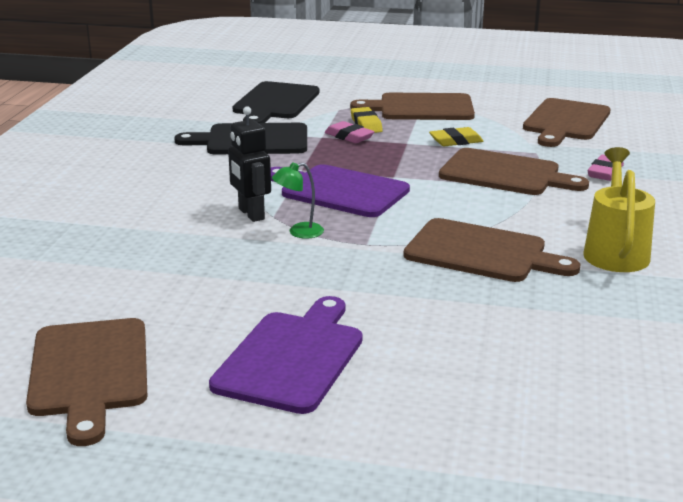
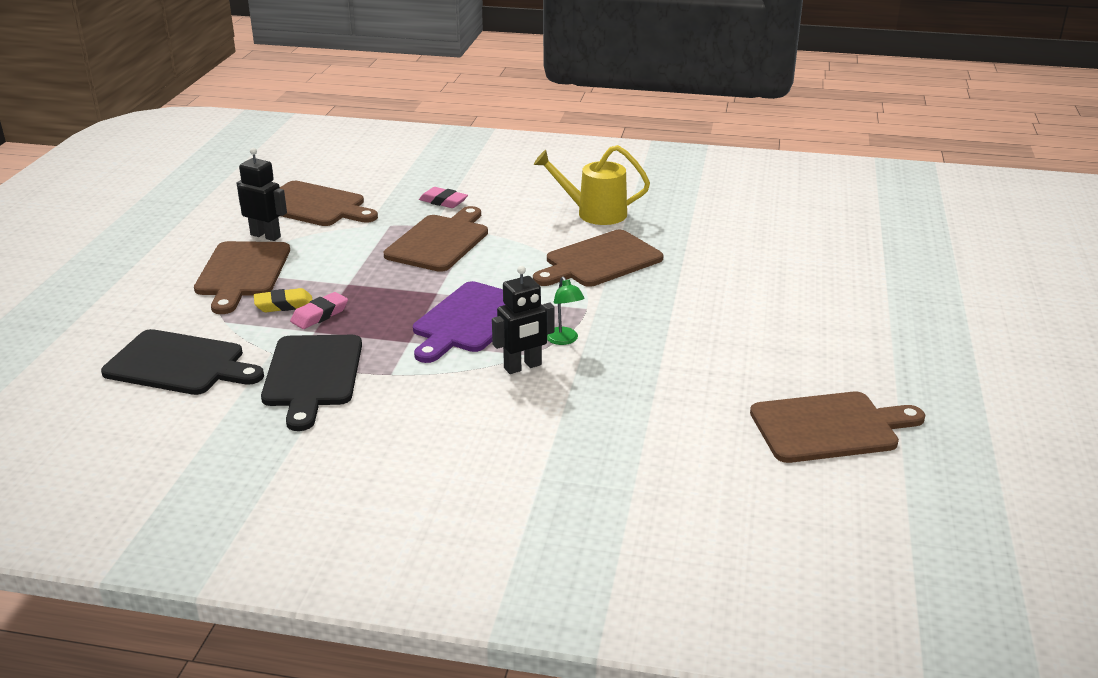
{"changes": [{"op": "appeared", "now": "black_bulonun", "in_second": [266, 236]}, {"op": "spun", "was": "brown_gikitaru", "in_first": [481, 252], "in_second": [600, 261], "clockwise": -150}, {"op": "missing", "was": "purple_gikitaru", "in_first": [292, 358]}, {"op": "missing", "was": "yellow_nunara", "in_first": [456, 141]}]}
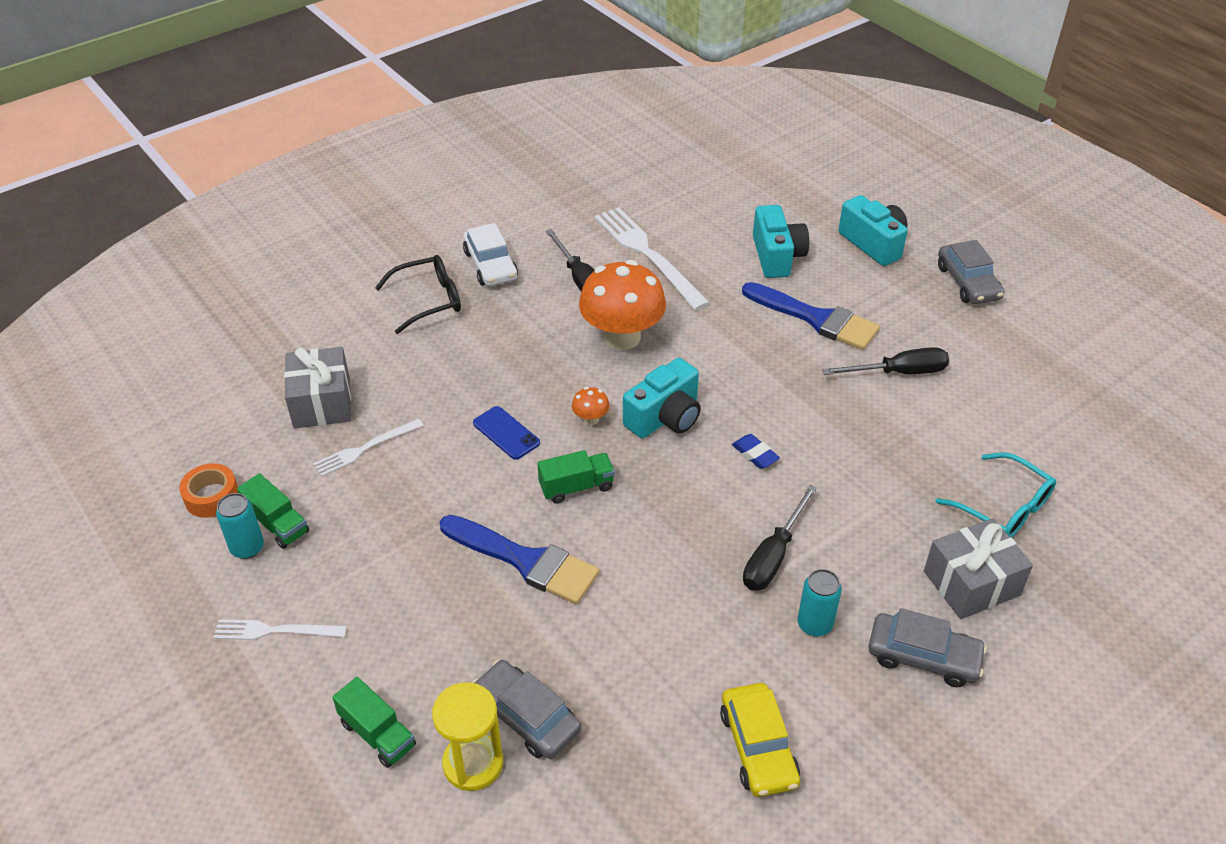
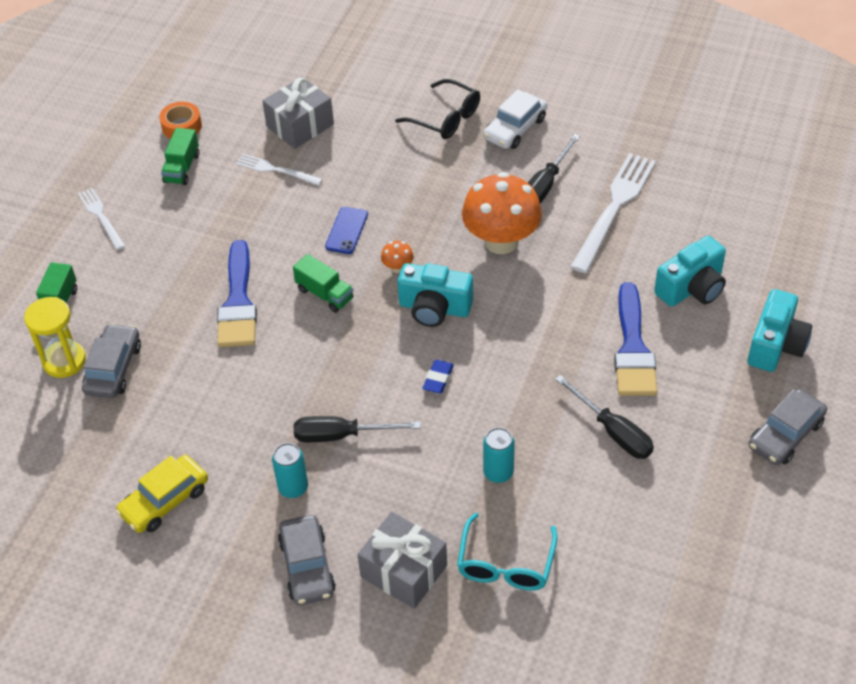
{"changes": [{"op": "relocated", "was": "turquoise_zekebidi", "in_first": [247, 548], "in_second": [498, 472]}]}
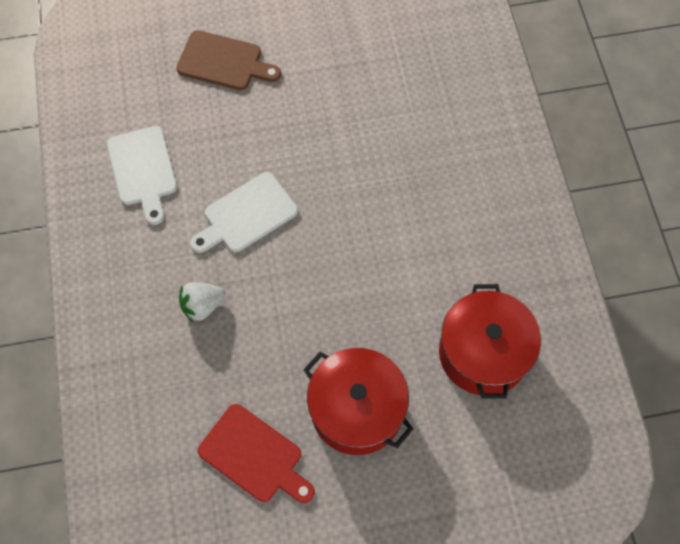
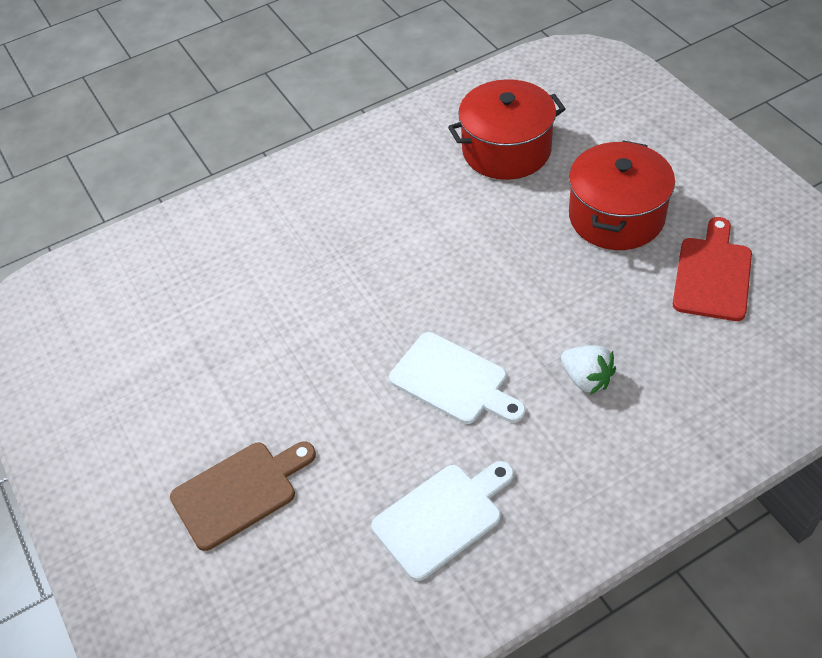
{"changes": [{"op": "spun", "was": "brown_gikitaru", "in_first": [224, 62], "in_second": [239, 492], "clockwise": 60}]}
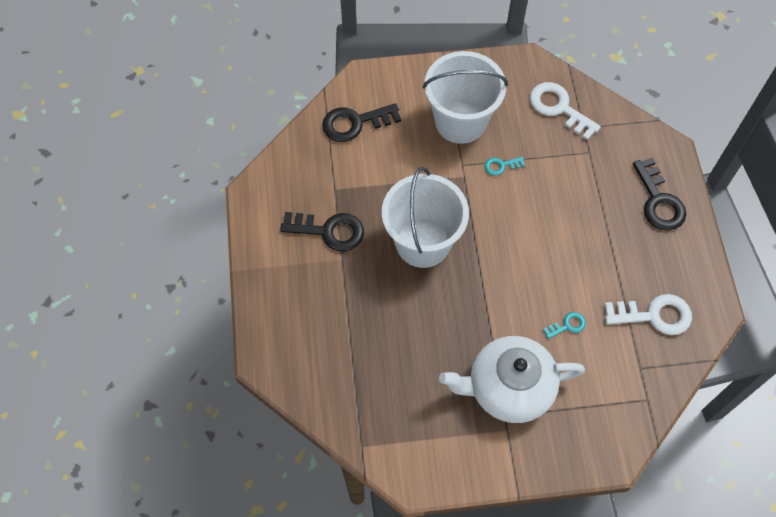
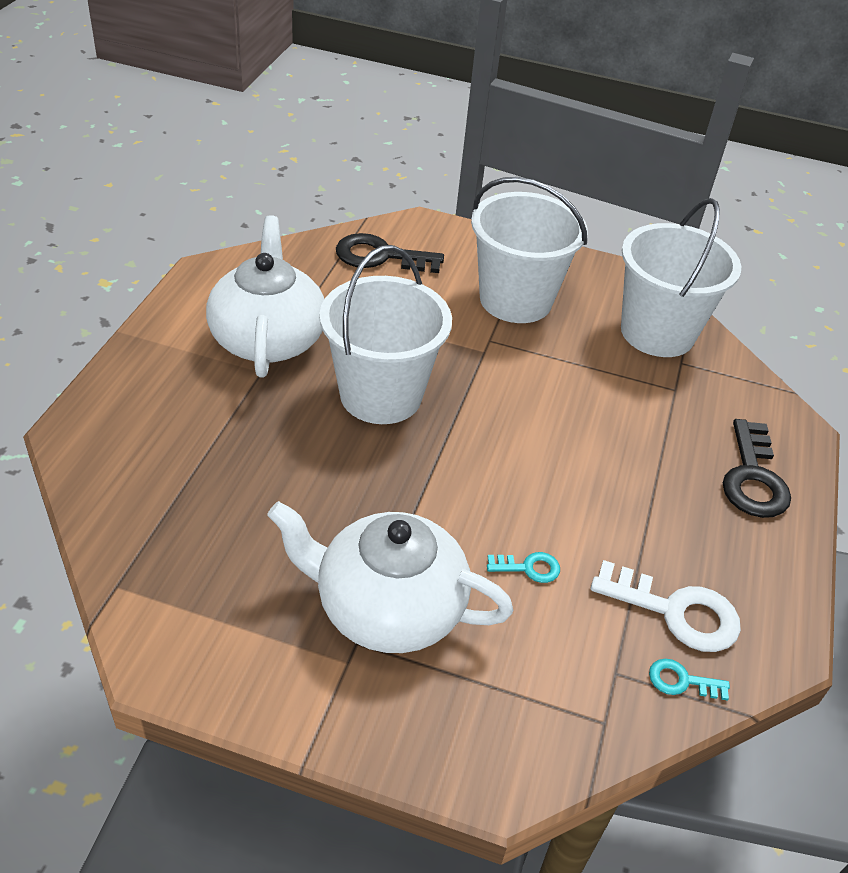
{"changes": [{"op": "exchanged", "was": "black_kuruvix", "now": "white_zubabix", "in_first": [329, 231], "in_second": [268, 339]}, {"op": "exchanged", "was": "white_kuruvix", "now": "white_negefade", "in_first": [559, 108], "in_second": [657, 332]}, {"op": "relocated", "was": "turquoise_kuruvix", "in_first": [501, 166], "in_second": [682, 681]}]}
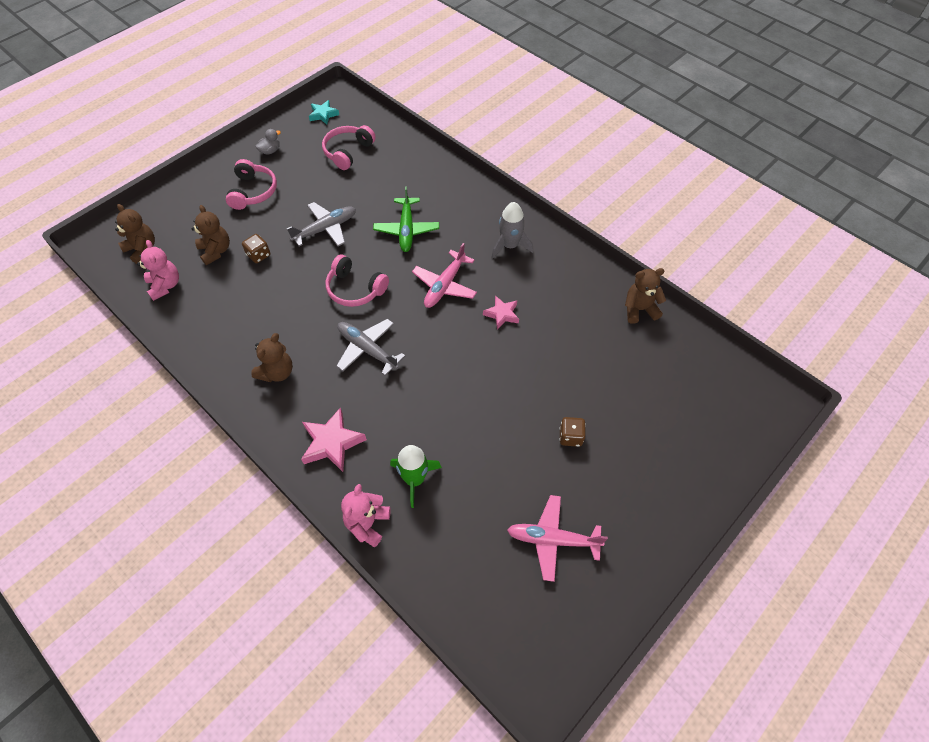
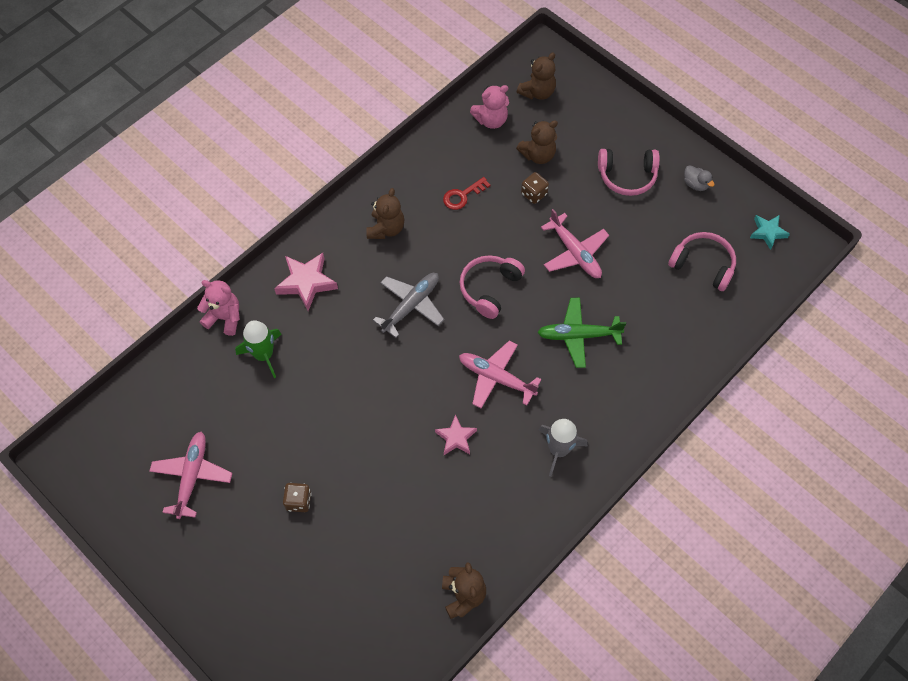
{"changes": [{"op": "spun", "was": "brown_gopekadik", "in_first": [277, 372], "in_second": [386, 228], "clockwise": -105}, {"op": "appeared", "now": "red_kuruvix", "in_second": [462, 196]}, {"op": "colour", "was": "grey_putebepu", "now": "pink_putebepu", "in_first": [325, 229], "in_second": [574, 252]}]}
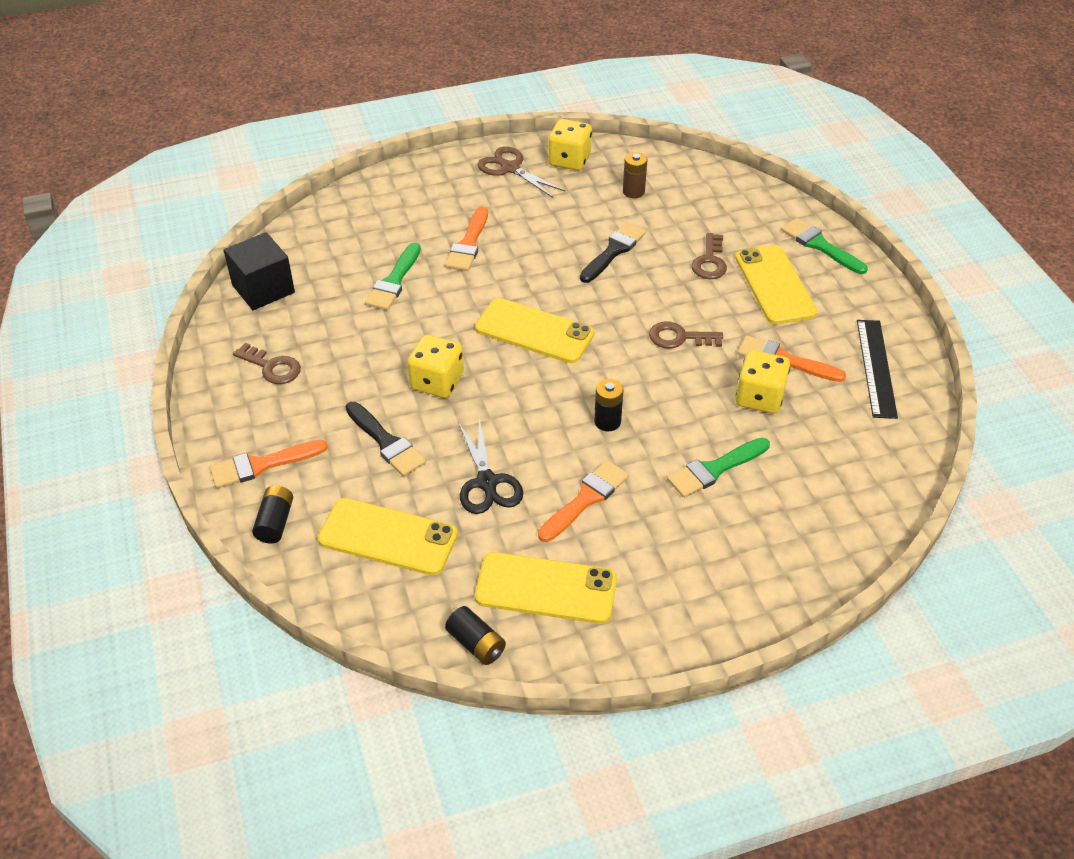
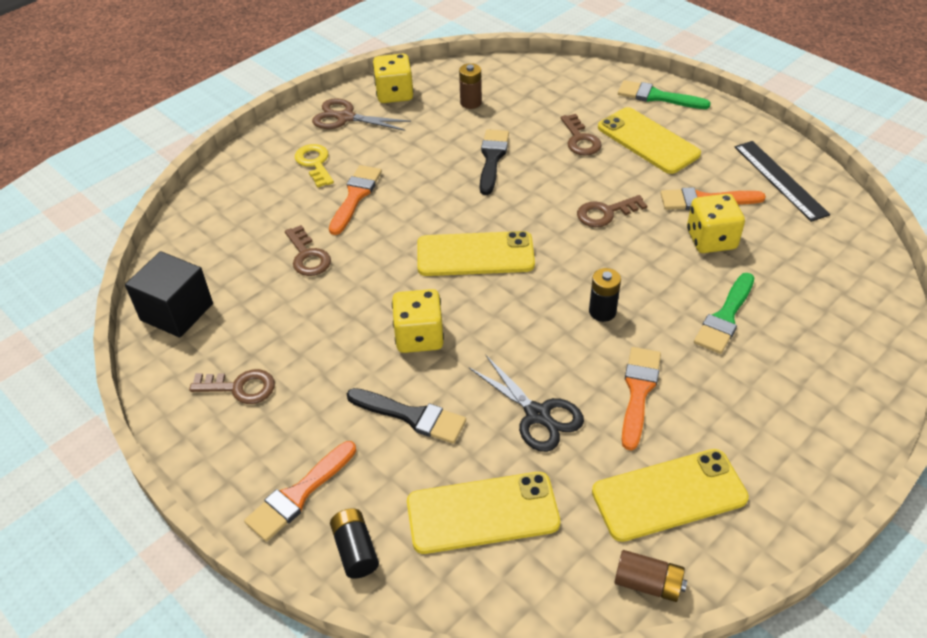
{"changes": [{"op": "exchanged", "was": "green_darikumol", "now": "brown_kuruvix", "in_first": [394, 281], "in_second": [307, 256]}, {"op": "appeared", "now": "yellow_kuruvix", "in_second": [315, 163]}, {"op": "spun", "was": "orange_darikumol", "in_first": [468, 243], "in_second": [355, 197], "clockwise": -150}, {"op": "colour", "was": "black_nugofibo", "now": "brown_nugofibo", "in_first": [476, 644], "in_second": [648, 583]}]}
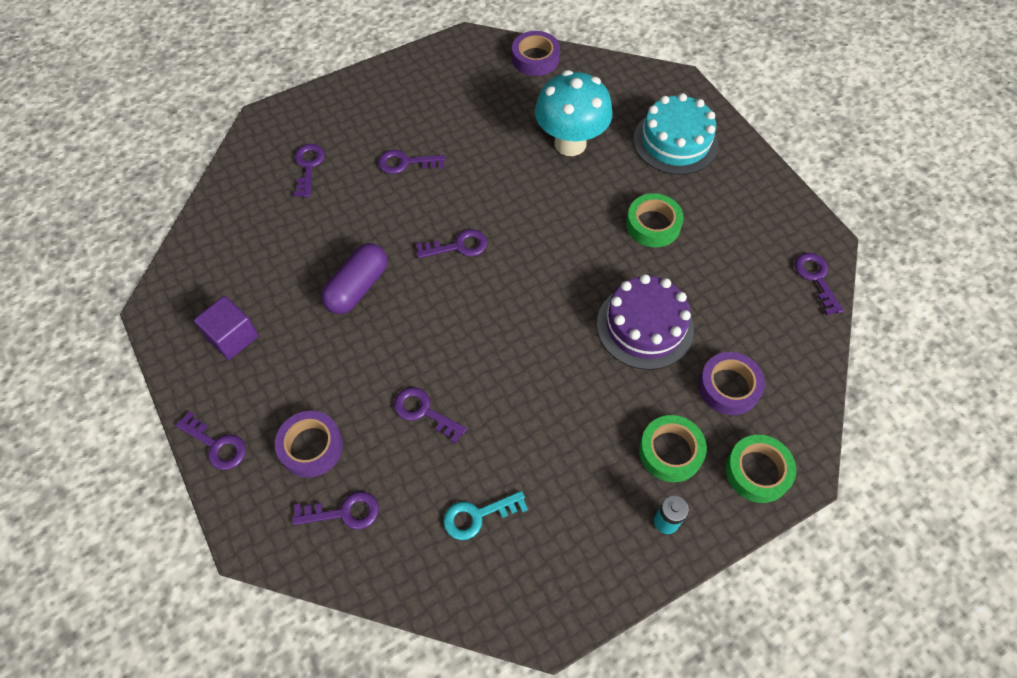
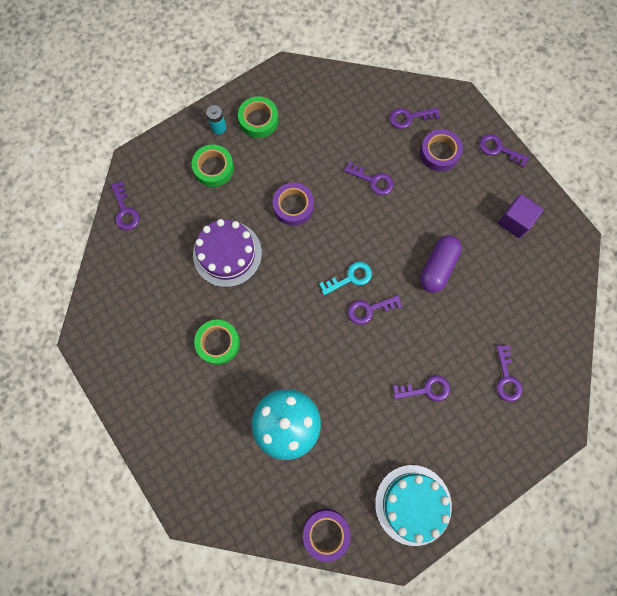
{"changes": [{"op": "relocated", "was": "purple_kuruvix", "in_first": [816, 278], "in_second": [125, 211]}, {"op": "relocated", "was": "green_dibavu", "in_first": [757, 471], "in_second": [258, 120]}, {"op": "relocated", "was": "purple_dibavu", "in_first": [729, 387], "in_second": [293, 206]}, {"op": "relocated", "was": "turquoise_kuruvix", "in_first": [477, 516], "in_second": [350, 278]}, {"op": "relocated", "was": "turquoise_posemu", "in_first": [675, 141], "in_second": [413, 504]}]}
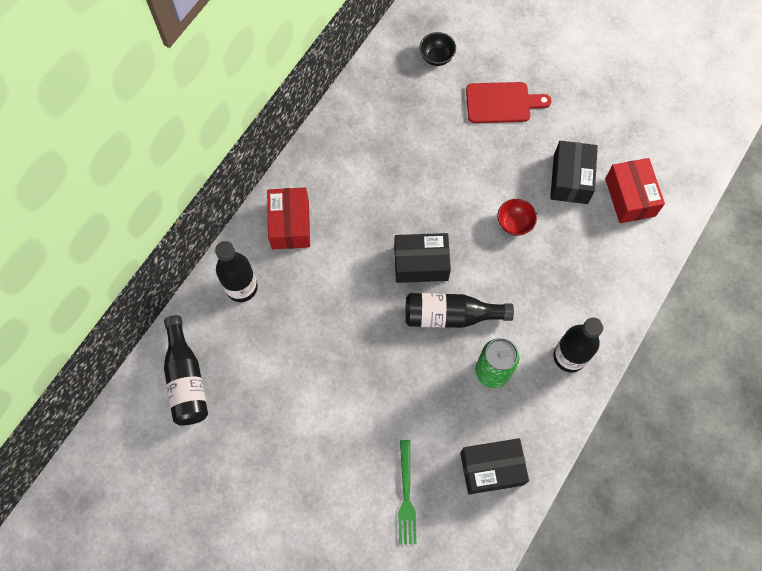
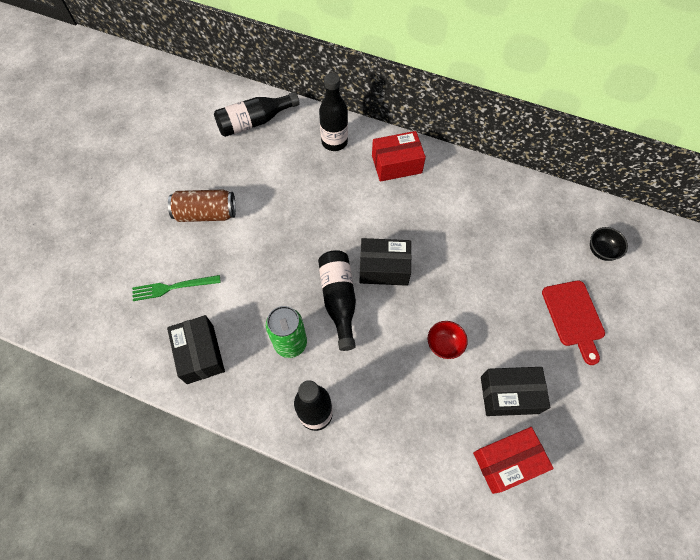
{"changes": [{"op": "appeared", "now": "brown_zekebidi", "in_second": [206, 213]}, {"op": "spun", "was": "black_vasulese", "in_first": [421, 263], "in_second": [384, 268], "clockwise": -75}]}
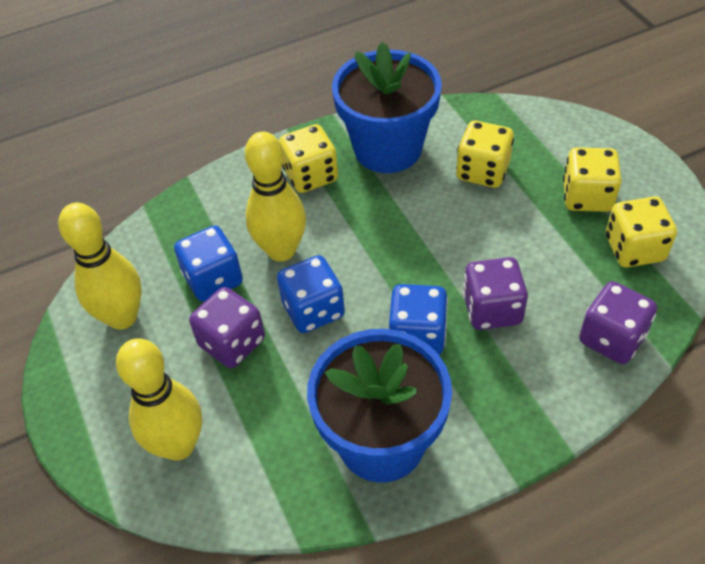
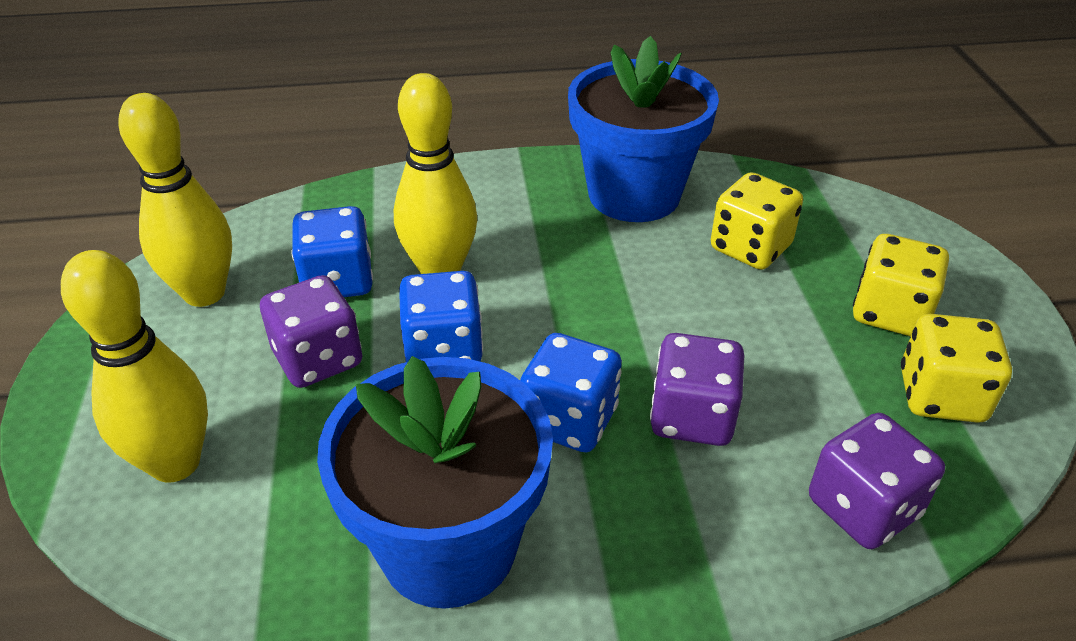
{"changes": [{"op": "missing", "was": "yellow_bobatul", "in_first": [310, 175]}]}
